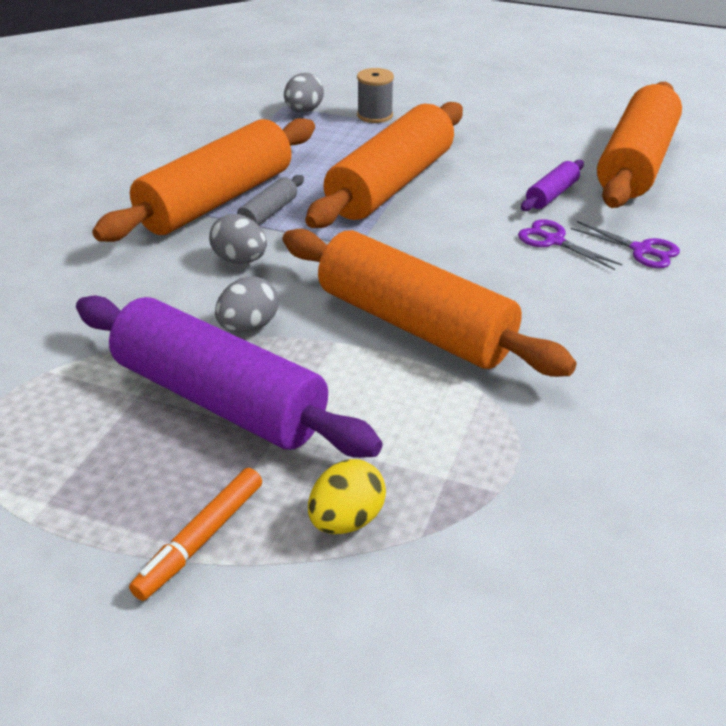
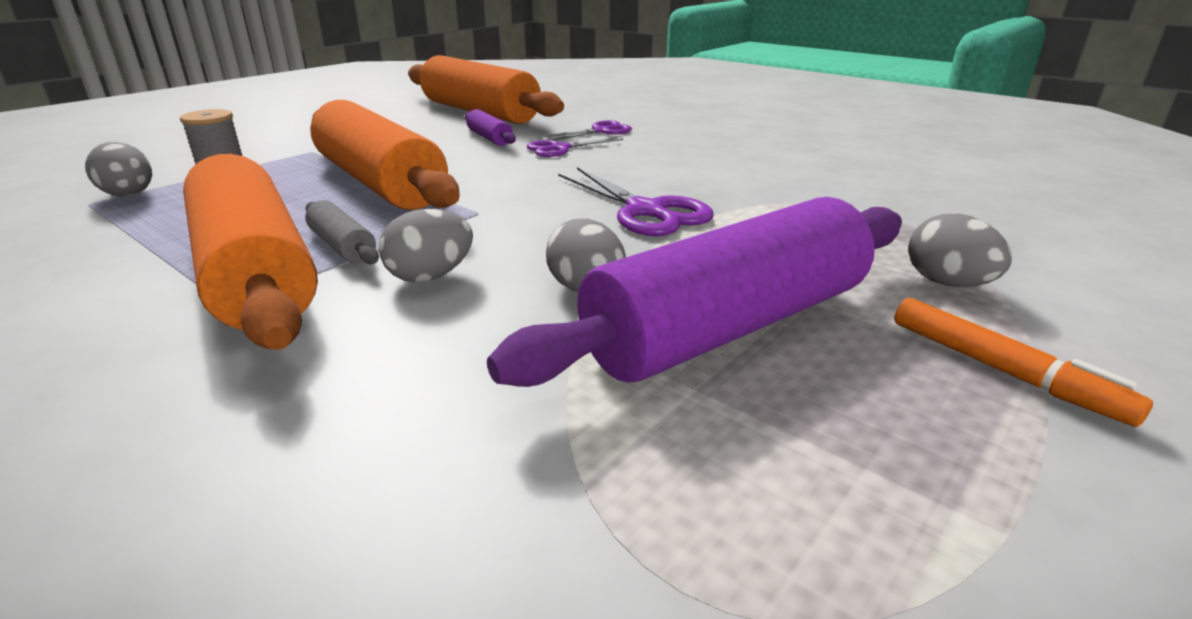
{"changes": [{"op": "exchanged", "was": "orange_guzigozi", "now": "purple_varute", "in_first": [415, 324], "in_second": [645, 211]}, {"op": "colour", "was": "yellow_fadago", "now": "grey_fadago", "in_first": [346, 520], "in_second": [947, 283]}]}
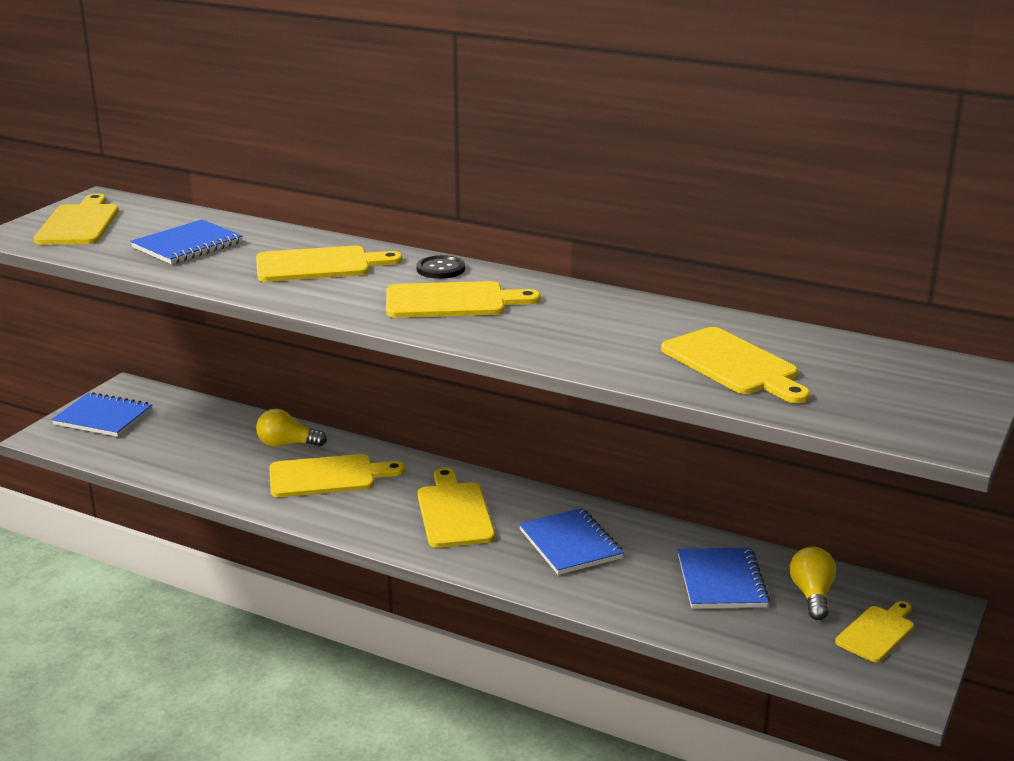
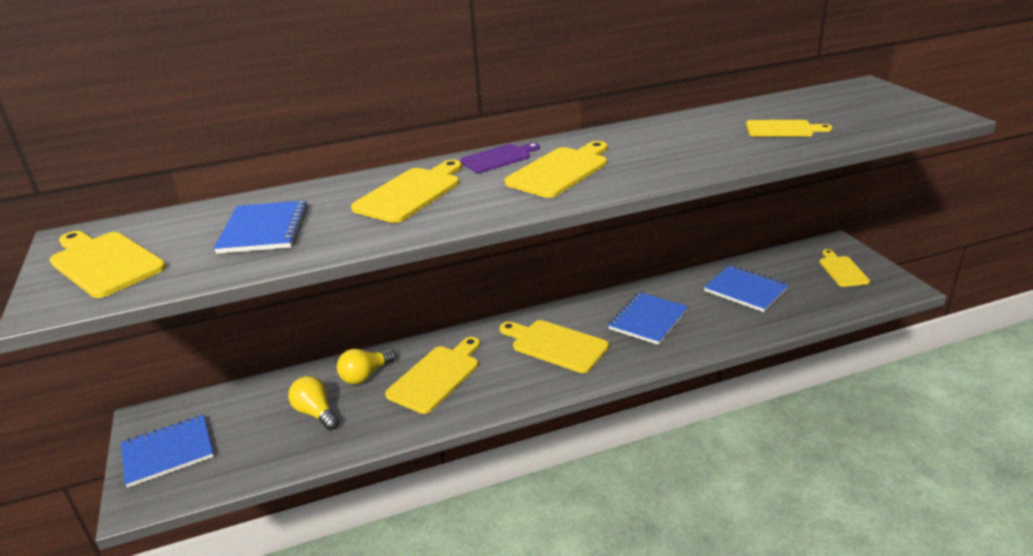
{"changes": [{"op": "relocated", "was": "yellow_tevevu", "in_first": [812, 595], "in_second": [316, 413]}, {"op": "exchanged", "was": "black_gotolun", "now": "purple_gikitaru", "in_first": [440, 269], "in_second": [498, 158]}, {"op": "spun", "was": "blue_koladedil", "in_first": [570, 544], "in_second": [648, 320], "clockwise": -75}, {"op": "size", "was": "yellow_gikitaru", "in_first": [733, 364], "in_second": [782, 129], "ratio": 0.66}]}
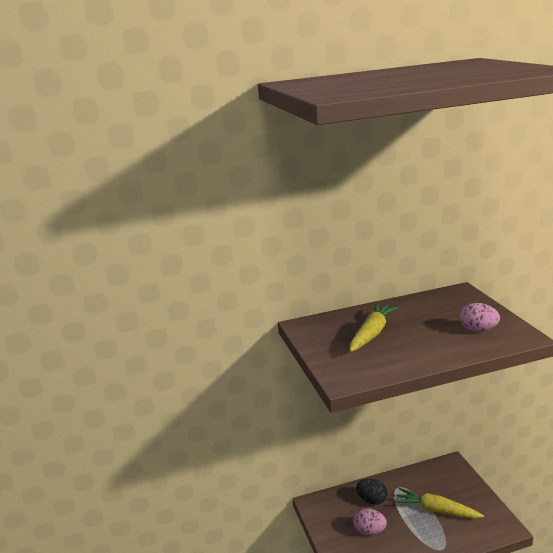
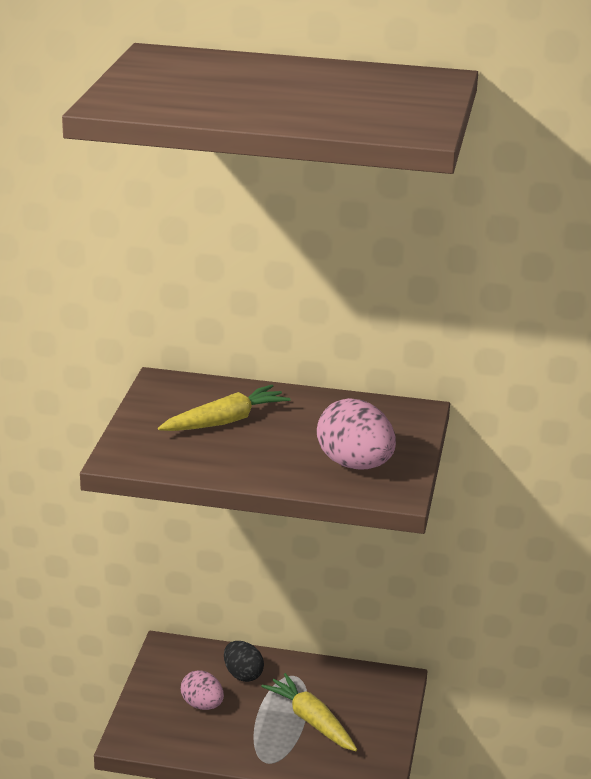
{"changes": [{"op": "size", "was": "pink_fadago", "in_first": [478, 330], "in_second": [355, 464], "ratio": 1.61}]}
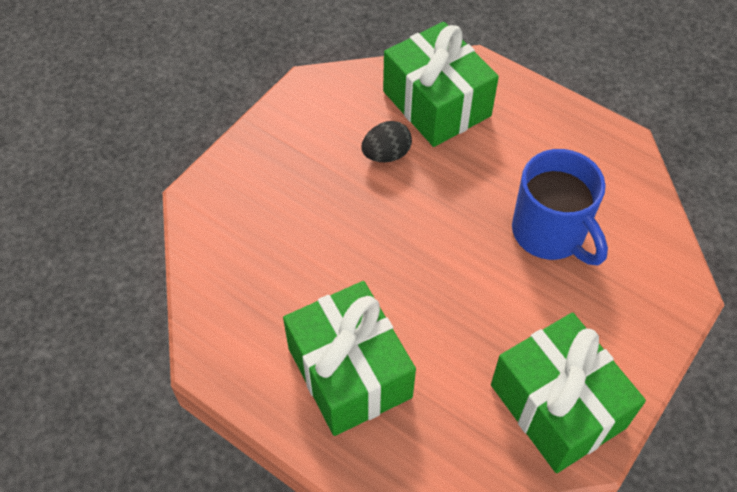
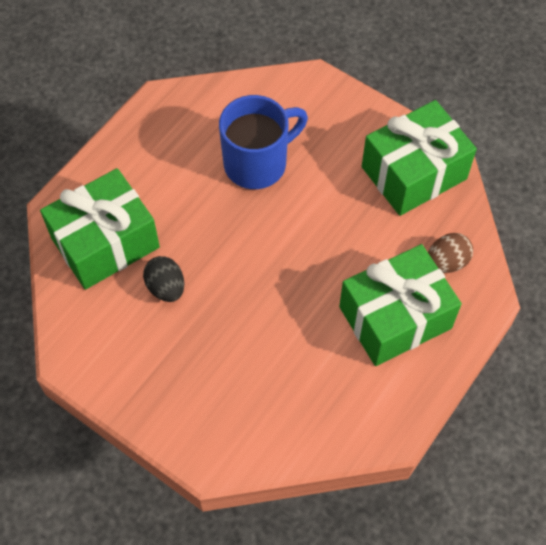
{"changes": [{"op": "appeared", "now": "brown_fadago", "in_second": [446, 262]}]}
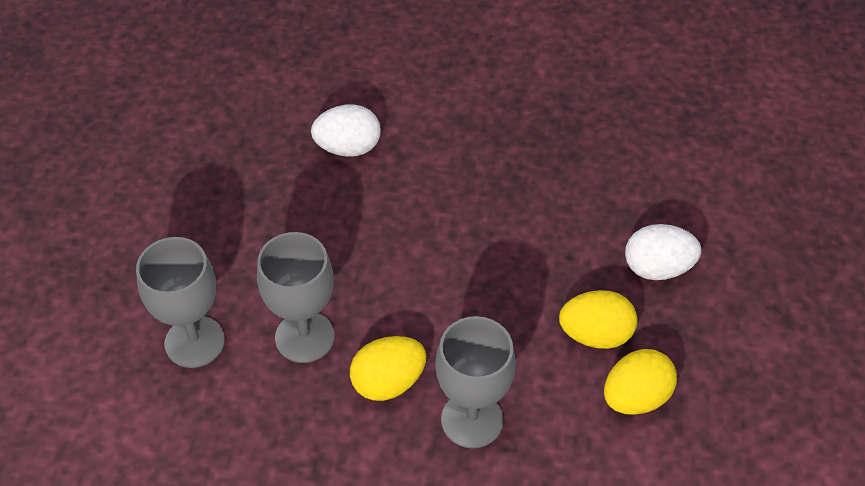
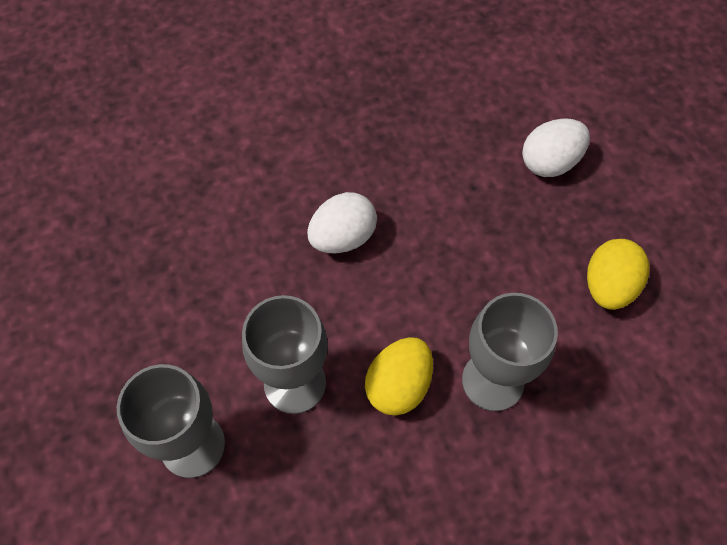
{"changes": [{"op": "relocated", "was": "white_fadago", "in_first": [348, 148], "in_second": [343, 237]}, {"op": "missing", "was": "yellow_fadago", "in_first": [595, 335]}]}
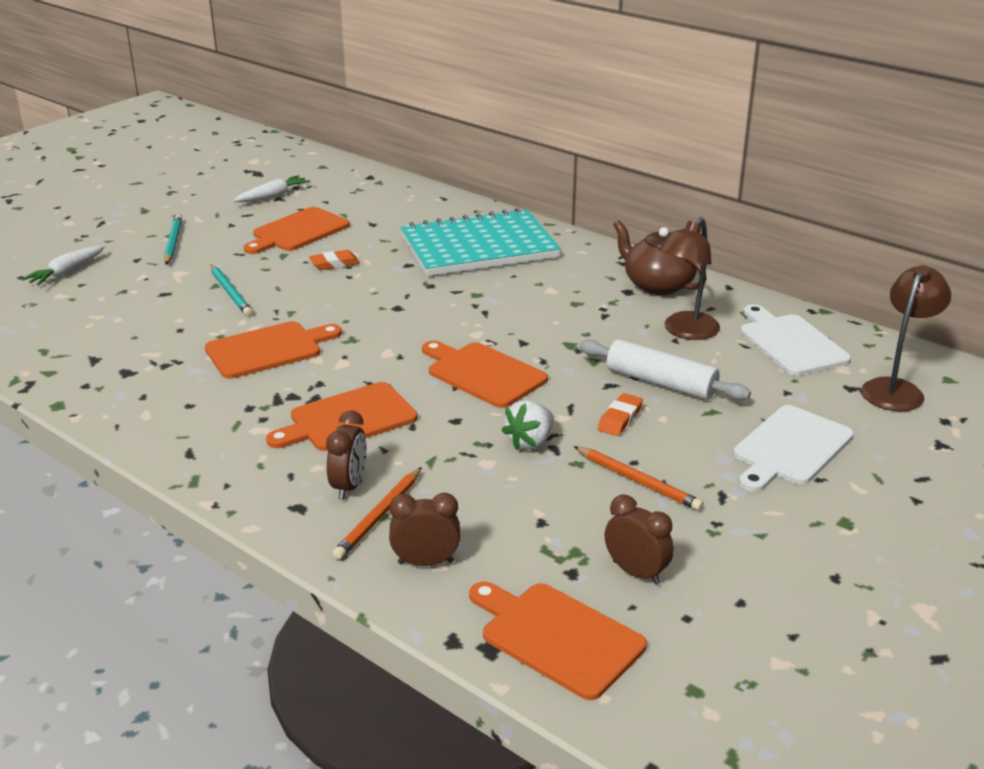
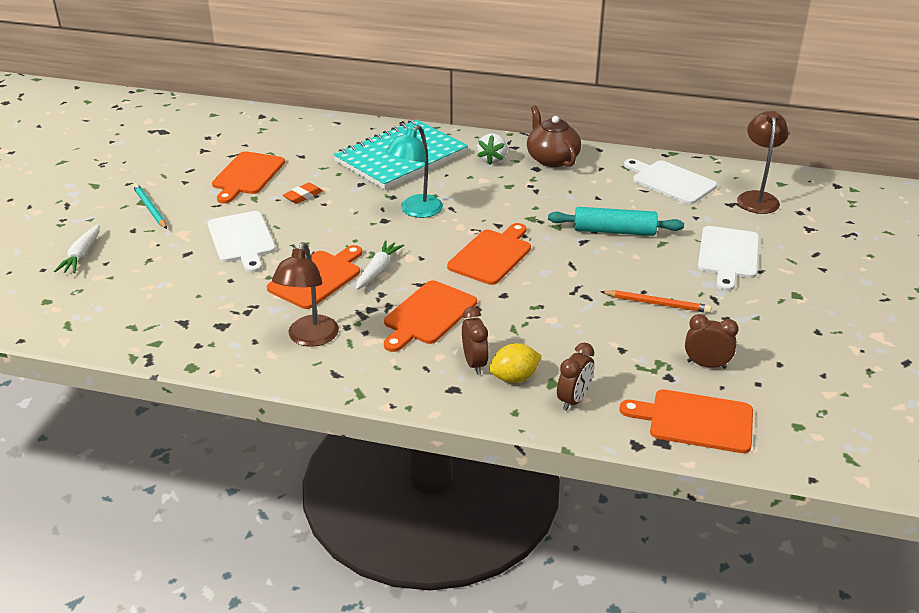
{"changes": [{"op": "exchanged", "was": "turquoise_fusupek", "now": "white_gikitaru", "in_first": [230, 293], "in_second": [242, 239]}, {"op": "relocated", "was": "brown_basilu", "in_first": [685, 331], "in_second": [310, 338]}, {"op": "relocated", "was": "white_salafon", "in_first": [273, 196], "in_second": [378, 271]}, {"op": "appeared", "now": "turquoise_basilu", "in_second": [416, 211]}, {"op": "spun", "was": "orange_gikitaru", "in_first": [483, 373], "in_second": [492, 255], "clockwise": 105}, {"op": "relocated", "was": "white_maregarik", "in_first": [530, 442], "in_second": [492, 159]}, {"op": "exchanged", "was": "orange_fusupek", "now": "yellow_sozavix", "in_first": [379, 516], "in_second": [514, 378]}, {"op": "spun", "was": "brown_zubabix", "in_first": [657, 285], "in_second": [552, 159], "clockwise": 45}, {"op": "colour", "was": "white_guzigozi", "now": "turquoise_guzigozi", "in_first": [661, 383], "in_second": [614, 231]}, {"op": "spun", "was": "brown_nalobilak", "in_first": [425, 562], "in_second": [573, 400], "clockwise": 150}, {"op": "missing", "was": "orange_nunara", "in_first": [620, 419]}]}
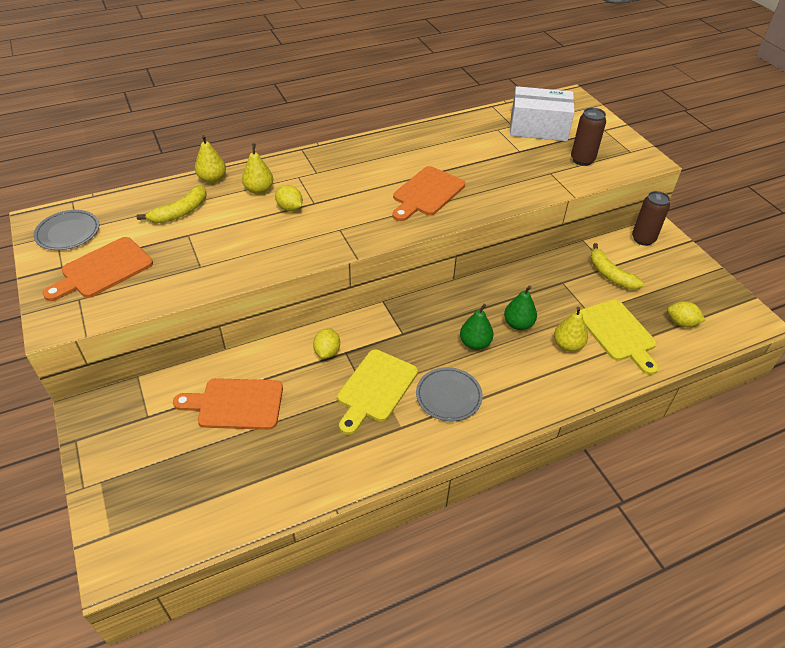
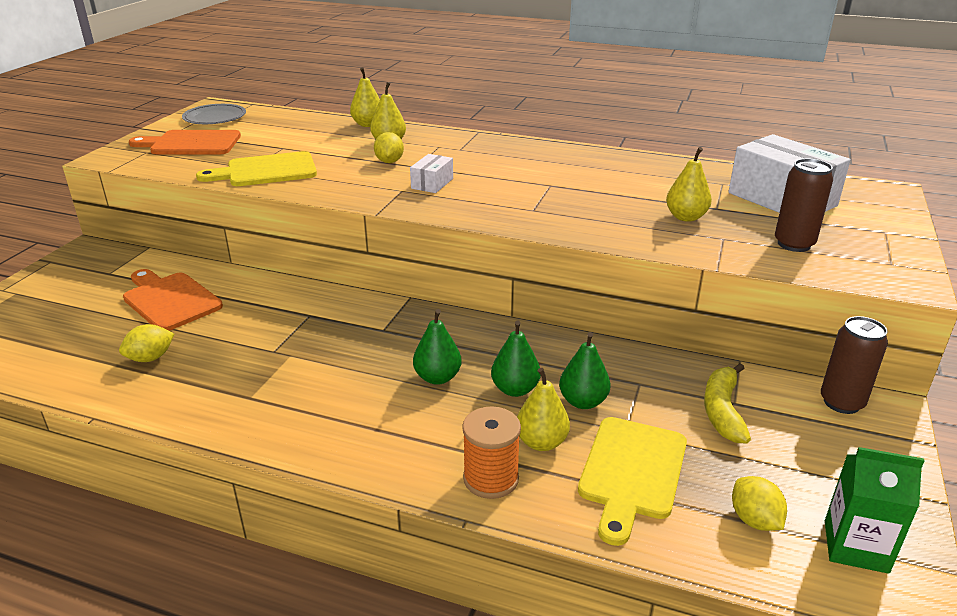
{"changes": [{"op": "relocated", "was": "yellow_sozavix", "in_first": [327, 352], "in_second": [150, 358]}, {"op": "relocated", "was": "yellow_gikitaru", "in_first": [375, 388], "in_second": [266, 171]}, {"op": "appeared", "now": "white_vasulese", "in_second": [432, 183]}, {"op": "appeared", "now": "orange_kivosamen", "in_second": [491, 479]}, {"op": "appeared", "now": "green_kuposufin", "in_second": [583, 401]}, {"op": "appeared", "now": "yellow_kuposufin", "in_second": [686, 217]}, {"op": "appeared", "now": "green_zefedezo", "in_second": [855, 546]}, {"op": "missing", "was": "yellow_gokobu", "in_first": [180, 212]}, {"op": "missing", "was": "orange_gikitaru", "in_first": [426, 193]}, {"op": "missing", "was": "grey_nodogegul", "in_first": [448, 396]}]}
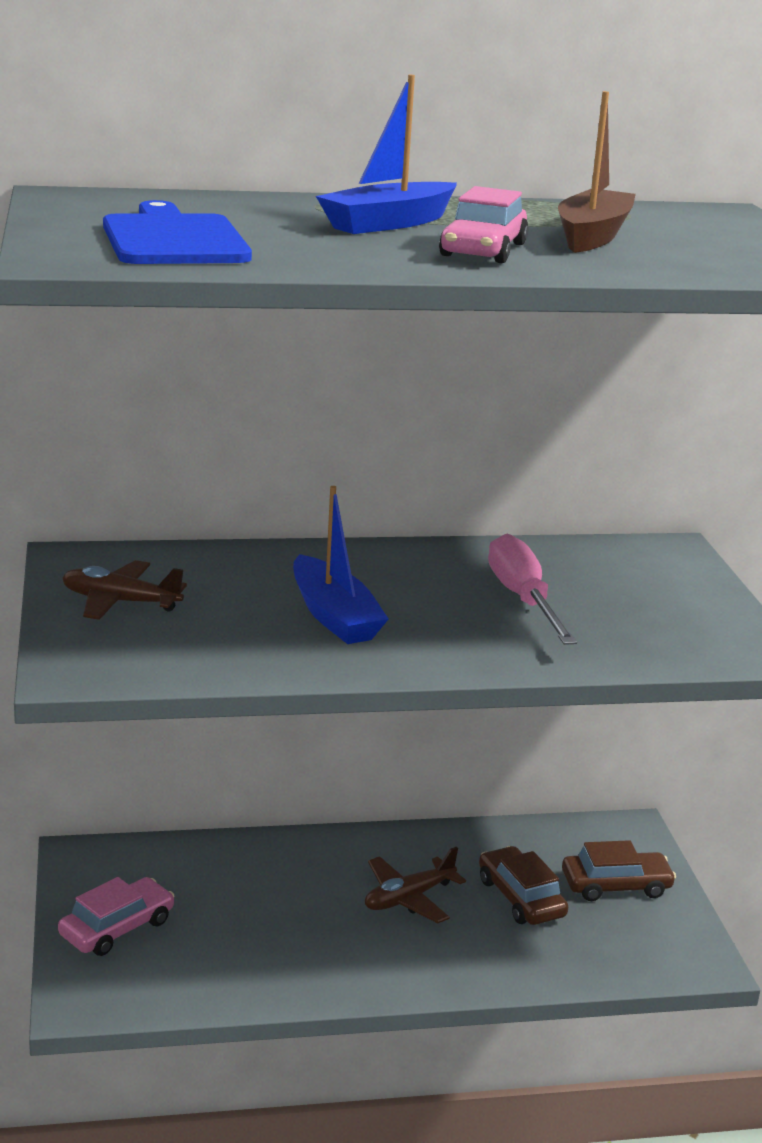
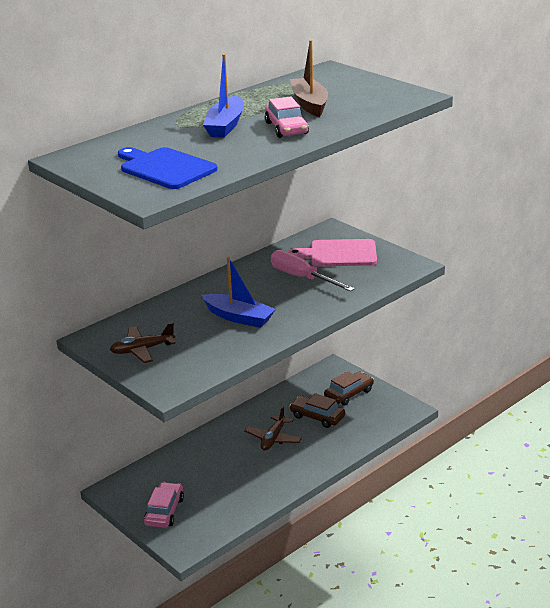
{"changes": [{"op": "appeared", "now": "pink_gikitaru", "in_second": [339, 254]}]}
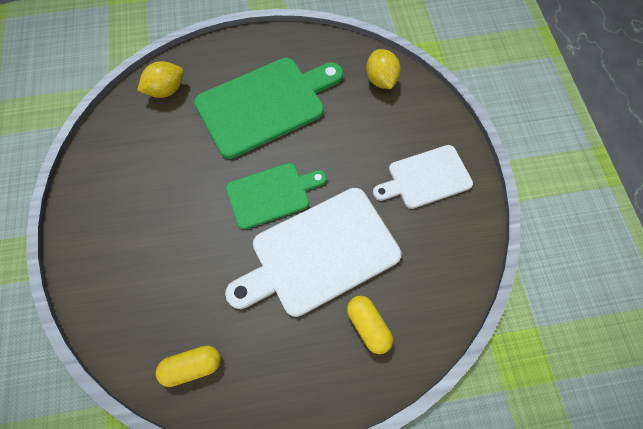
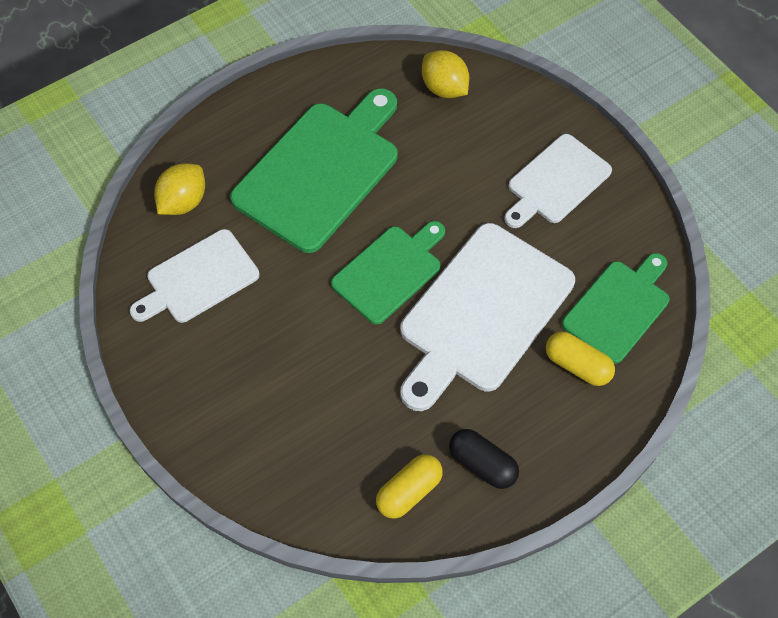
{"changes": [{"op": "appeared", "now": "white_gikitaru", "in_second": [199, 279]}, {"op": "appeared", "now": "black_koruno", "in_second": [482, 464]}, {"op": "appeared", "now": "green_gikitaru", "in_second": [618, 308]}]}
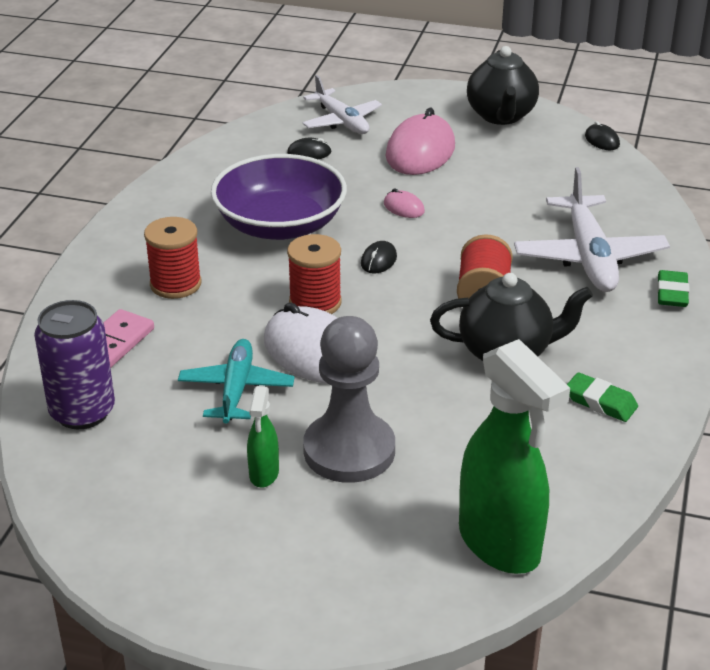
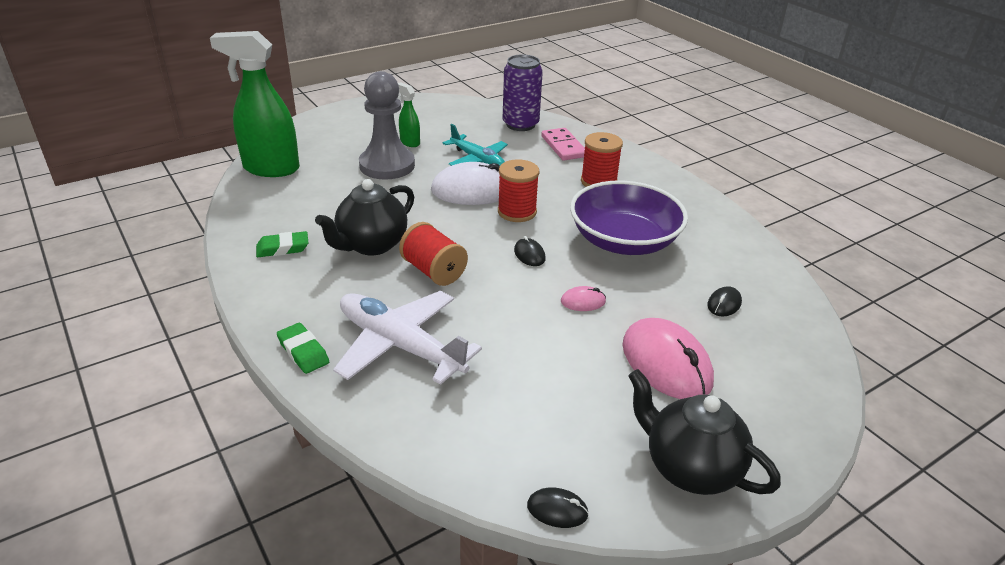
{"changes": [{"op": "missing", "was": "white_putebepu", "in_first": [341, 121]}]}
